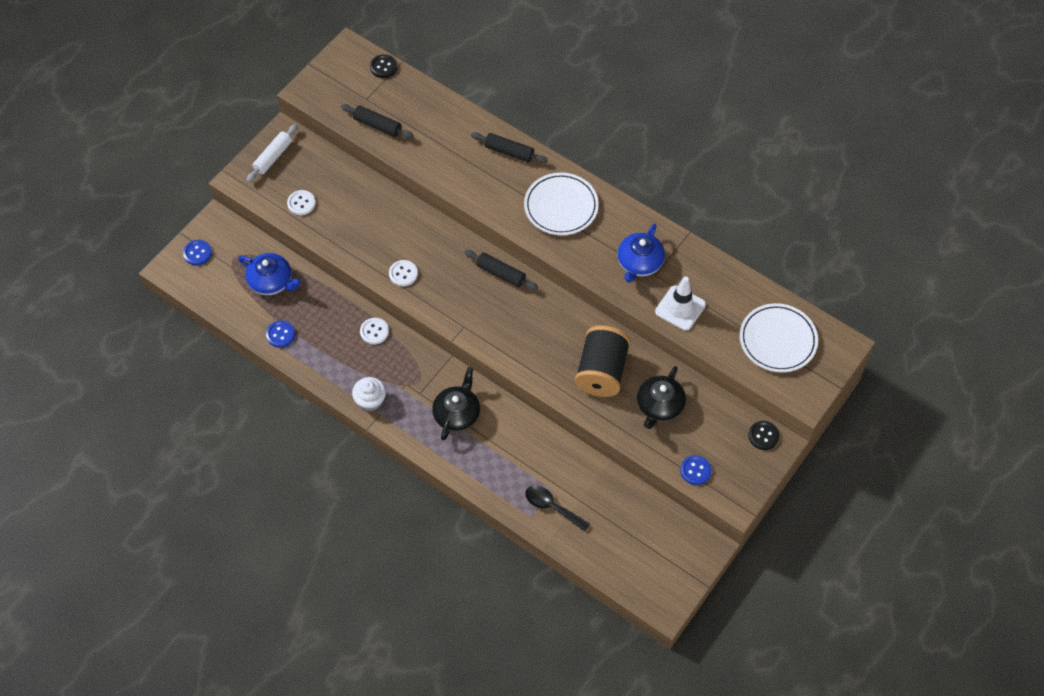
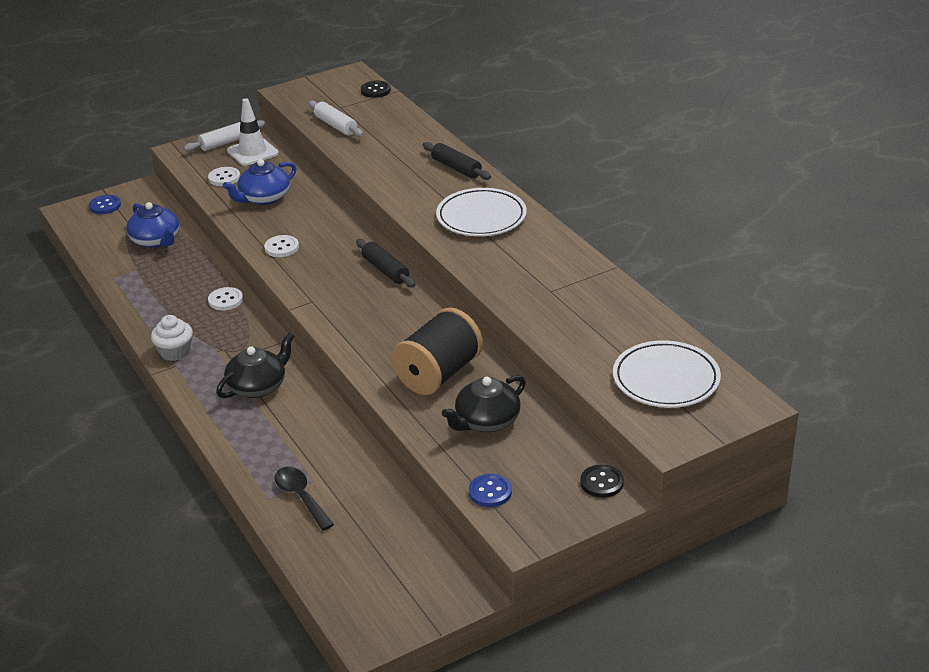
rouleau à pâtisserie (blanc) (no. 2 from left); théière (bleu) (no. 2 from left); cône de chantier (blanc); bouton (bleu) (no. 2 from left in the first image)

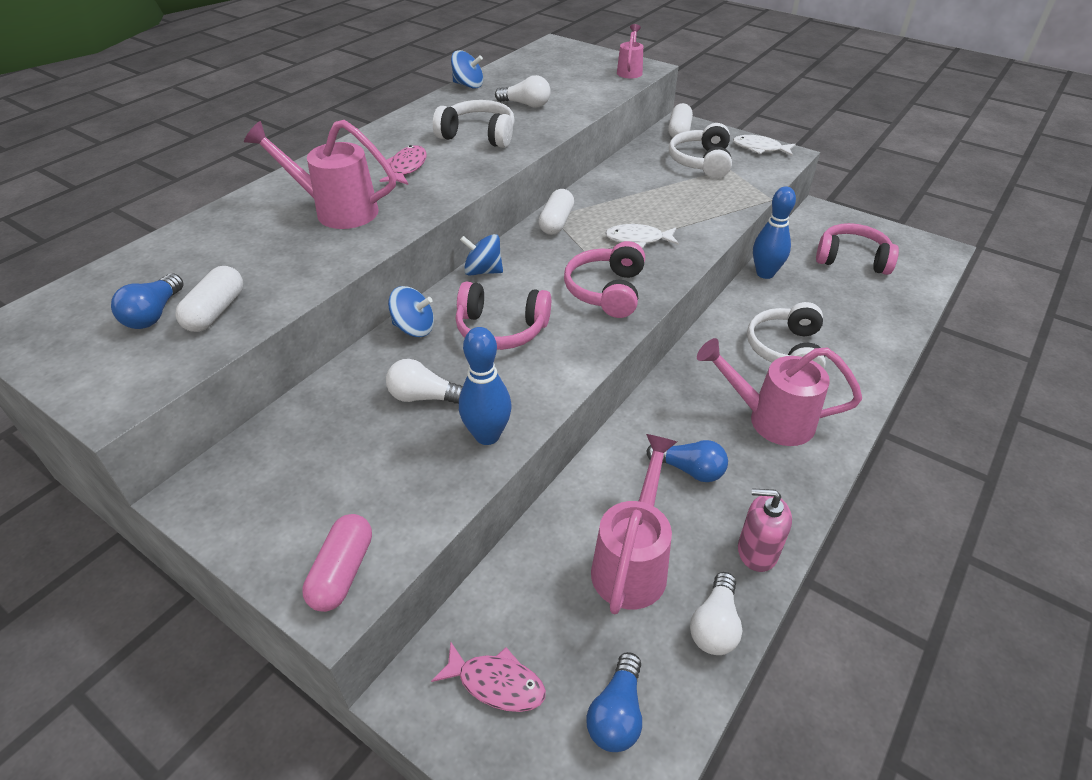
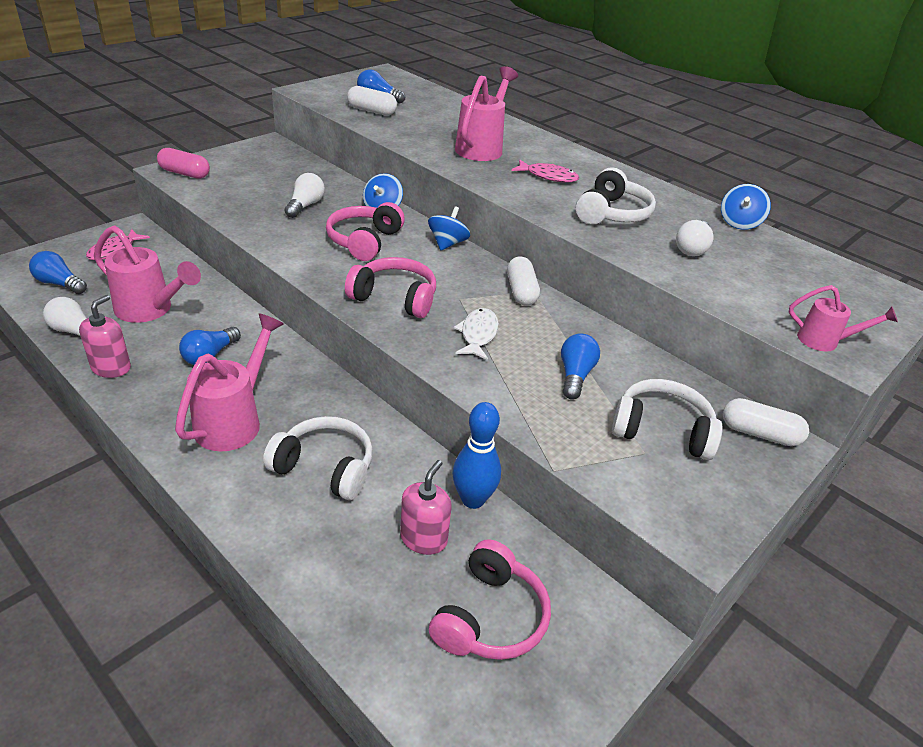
poisson (blanc) (no. 2 from left in the first image); gélule (blanc) (no. 2 from left); quille (bleu) (no. 1 from left in the first image); ampoule (bleu) (no. 4 from left); distributeur de savon (rose) (no. 2 from left)

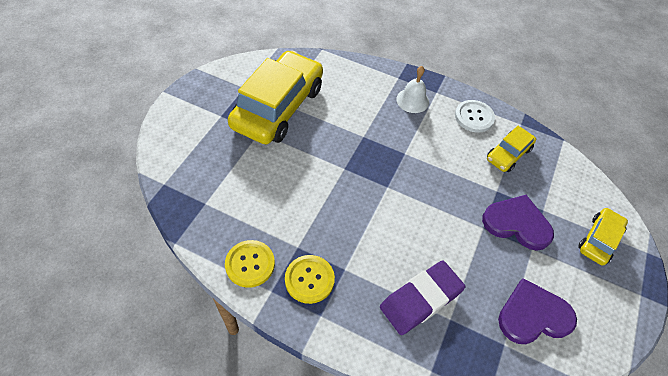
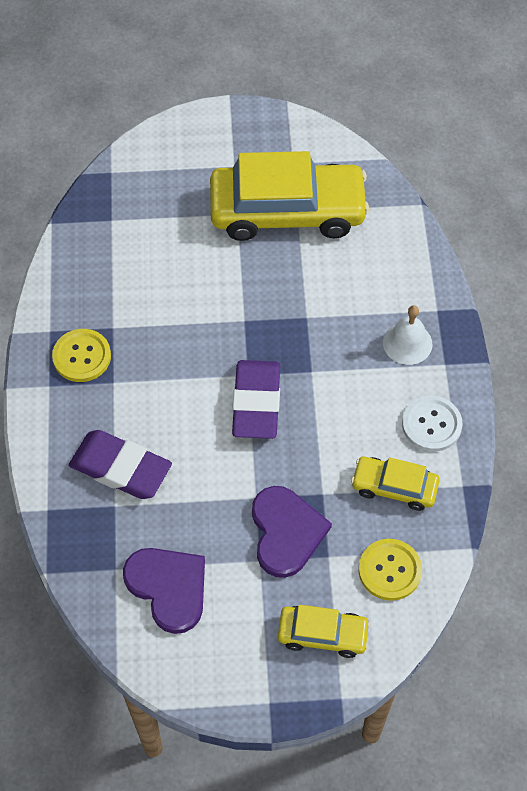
bouton (jaune) (no. 2 from left); gomme (violet) (no. 2 from left)

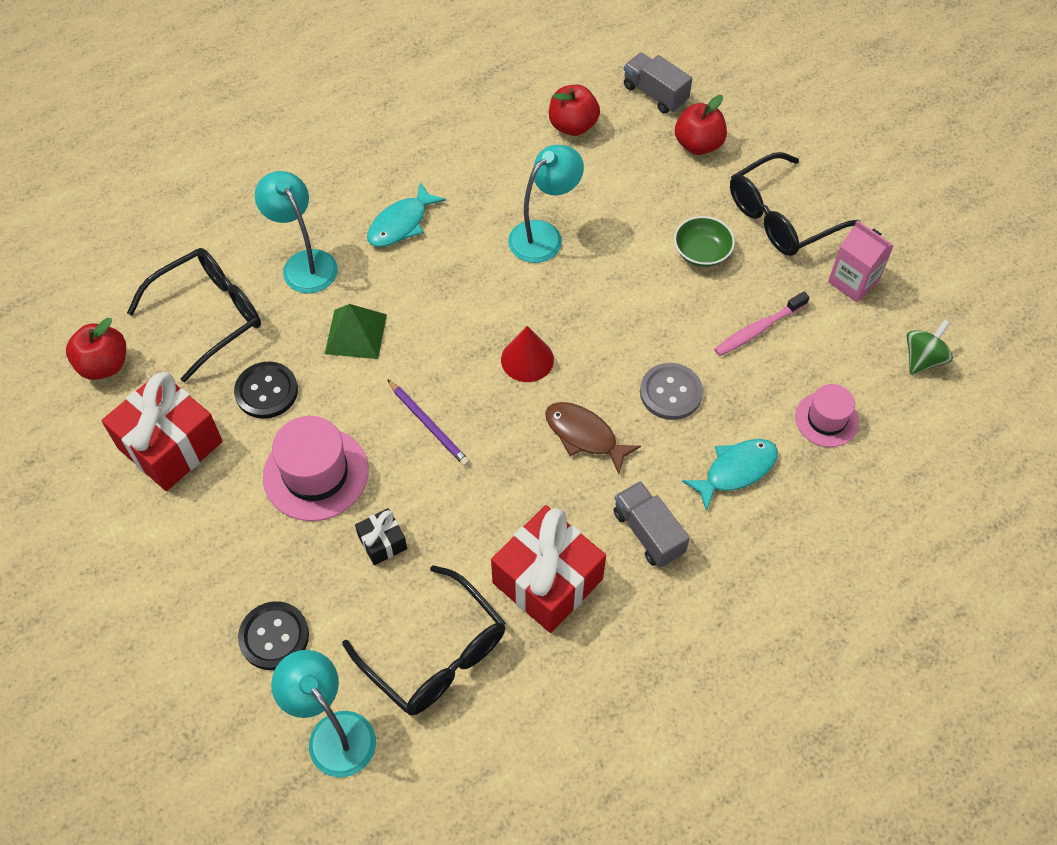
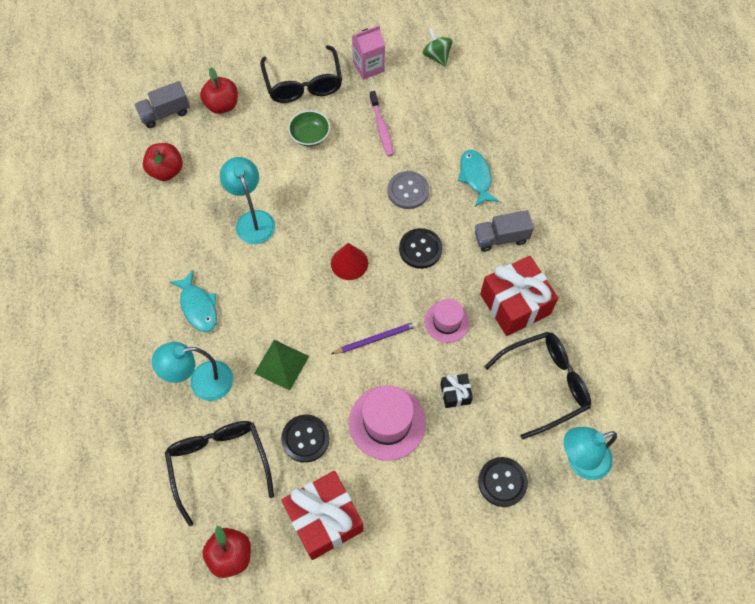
chapeau (rose) (no. 2 from left); bouton (noir) (no. 2 from left)

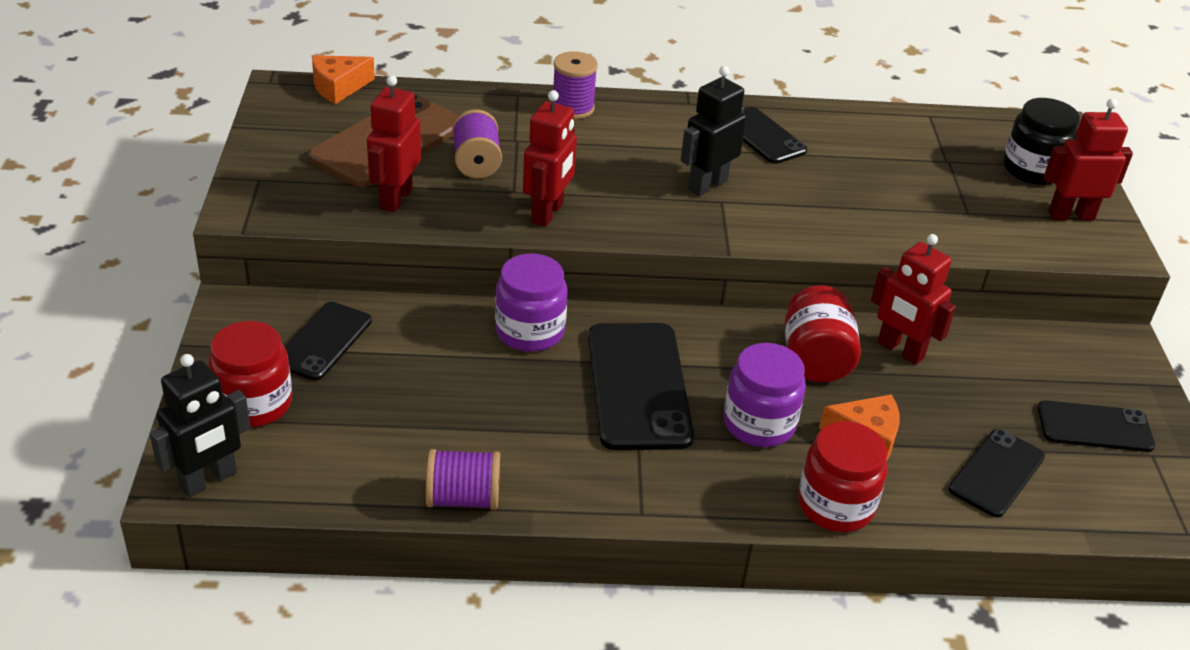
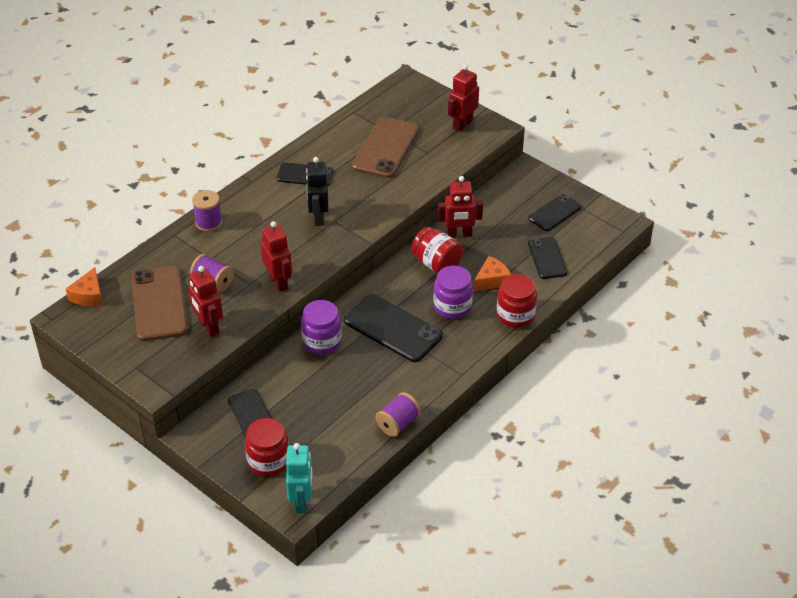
bocal (noir); robot (turquoise); téléphone (marron) (no. 2 from left)

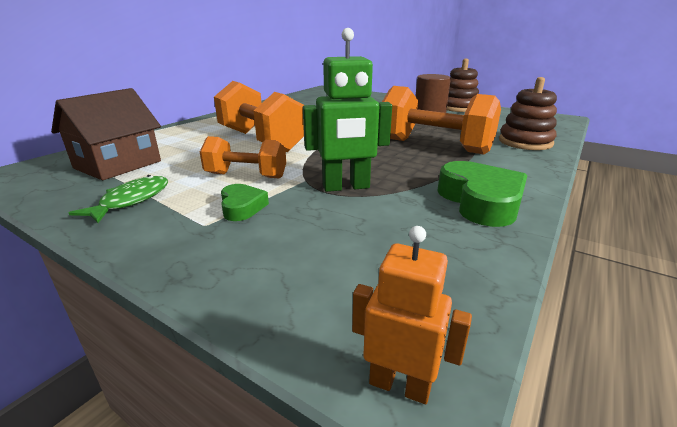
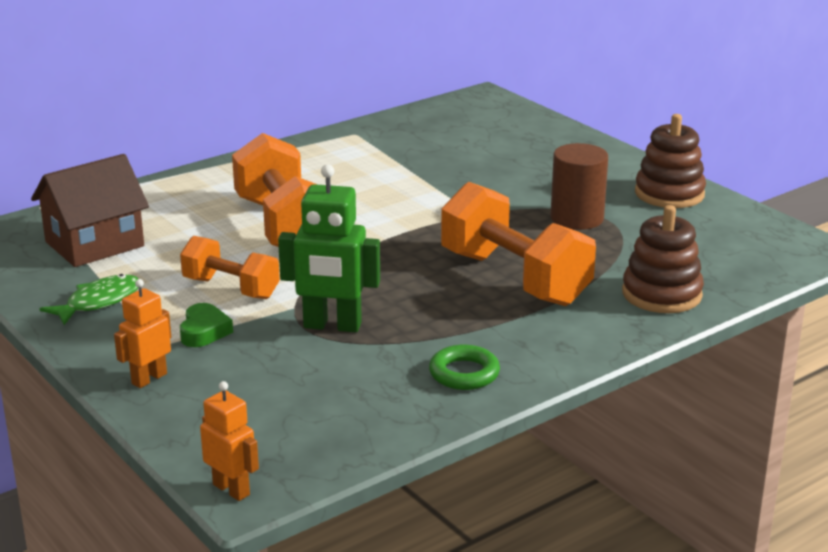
anneau (vert); robot (orange) (no. 1 from left)

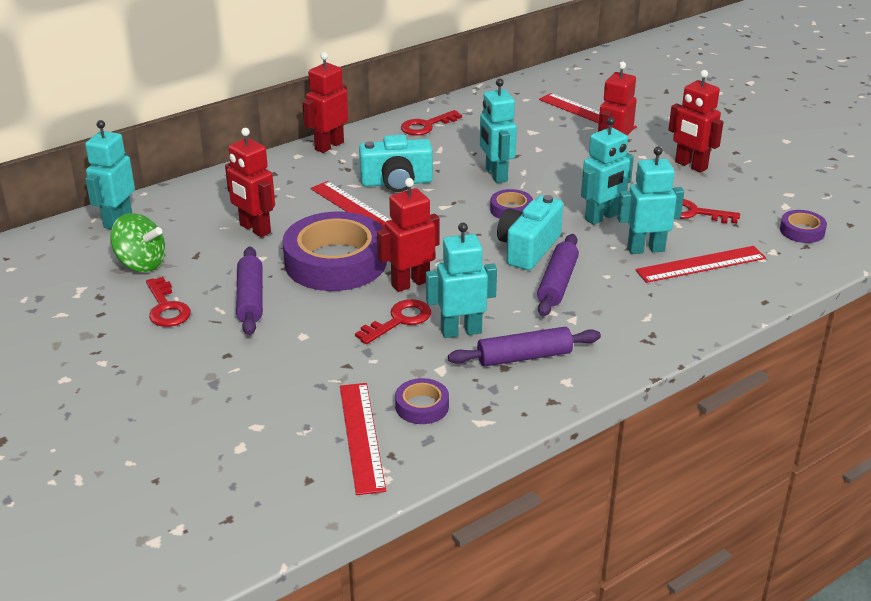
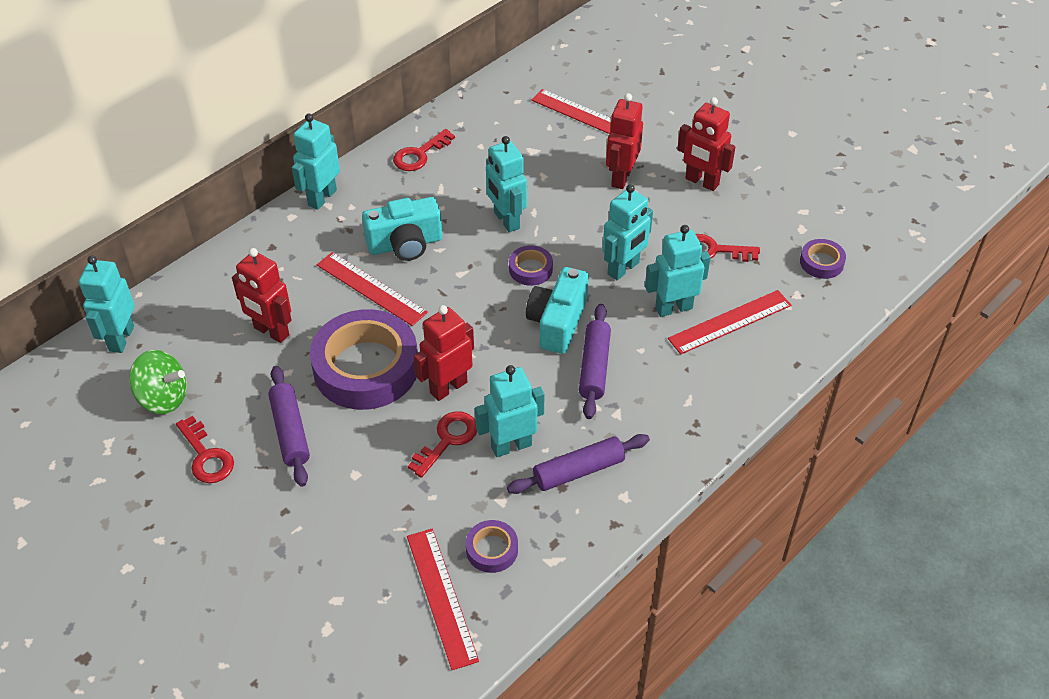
robot (turquoise) (no. 2 from left)

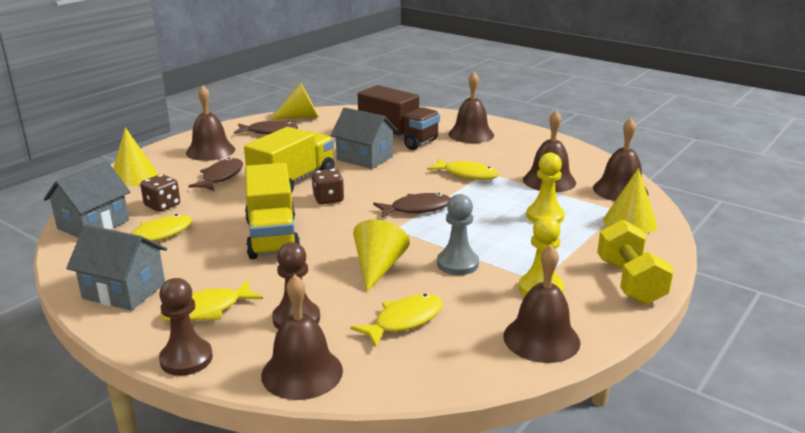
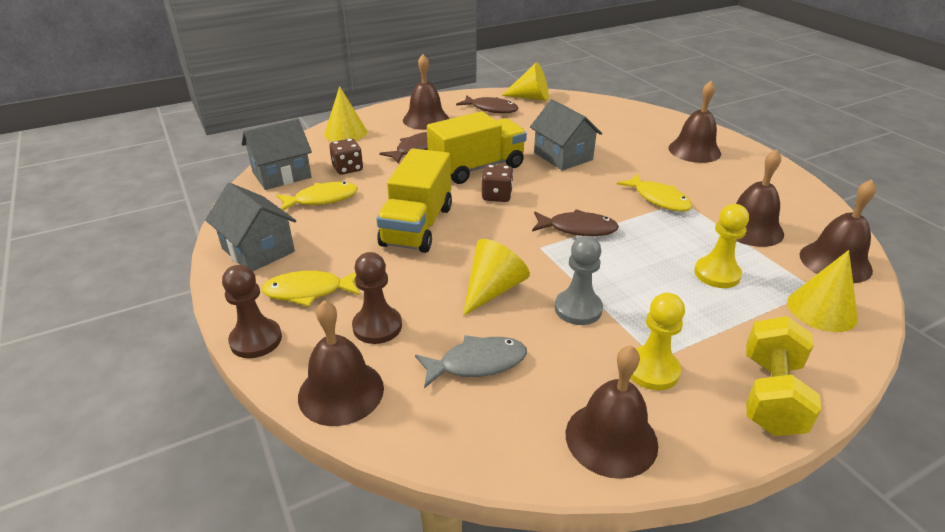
camion (marron); poisson (gris)

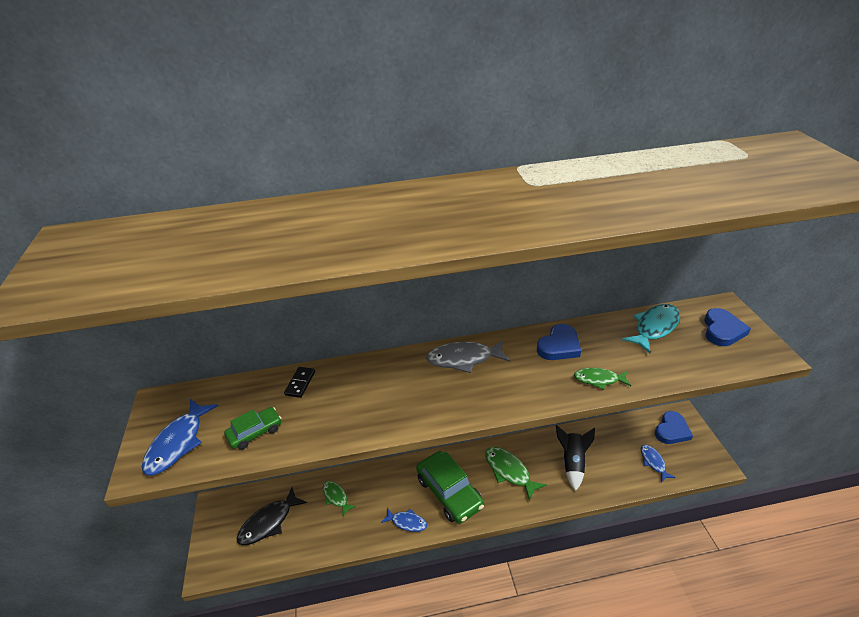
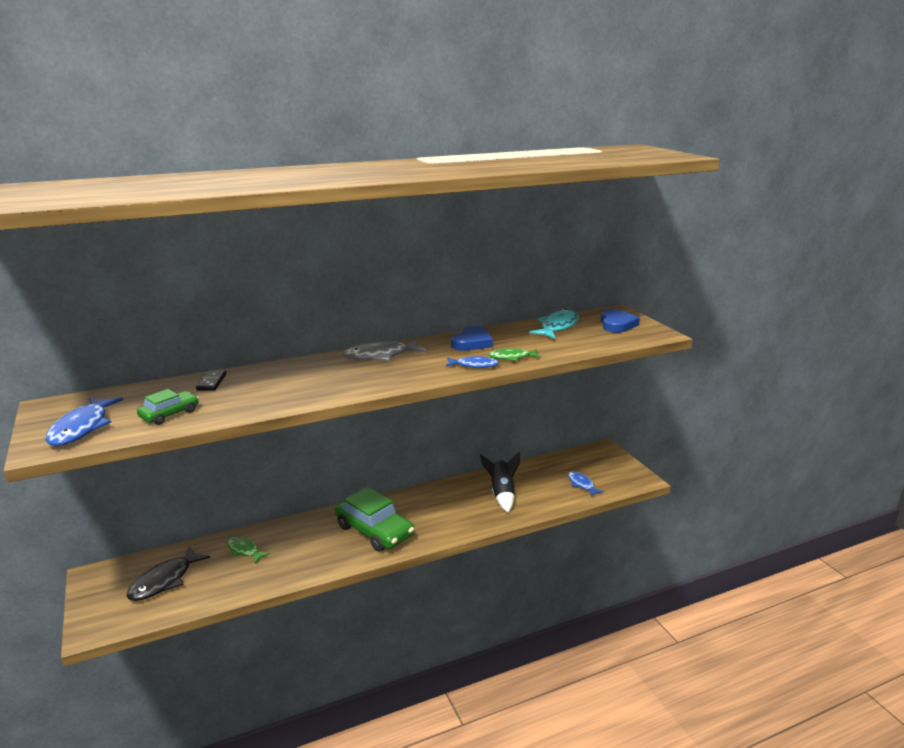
cœur (bleu) (no. 2 from left in the first image); poisson (vert) (no. 2 from left in the first image); poisson (bleu) (no. 2 from left)

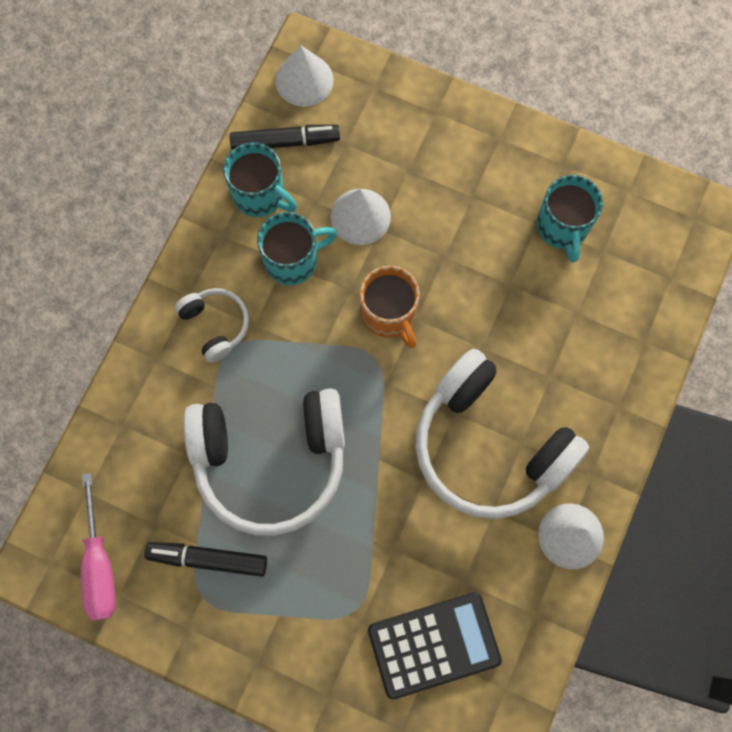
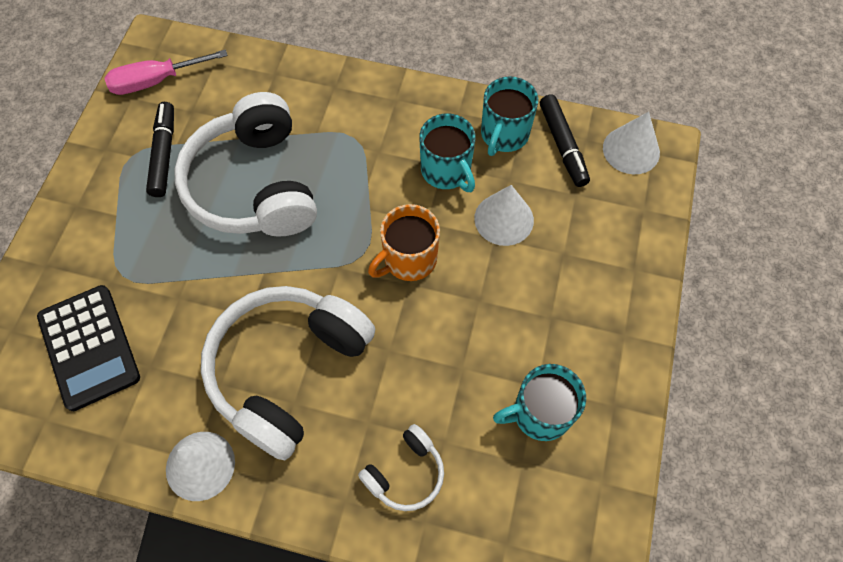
casque audio (blanc) (no. 3 from left)

